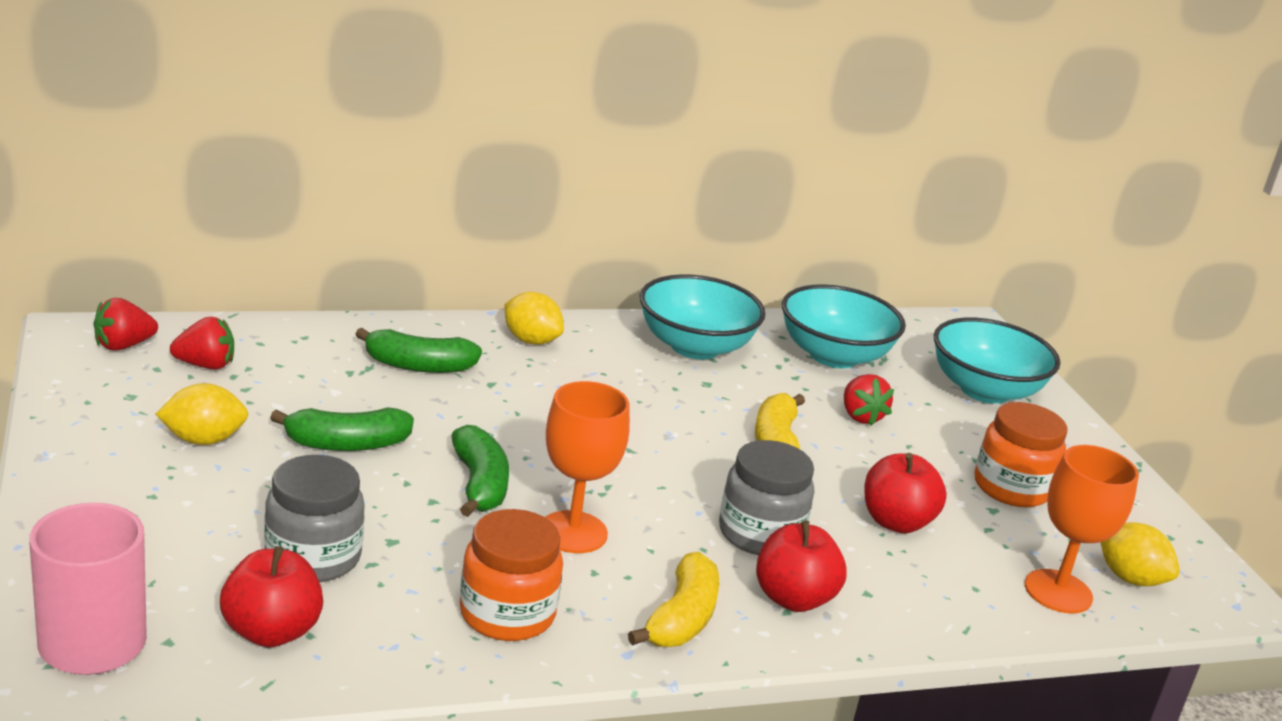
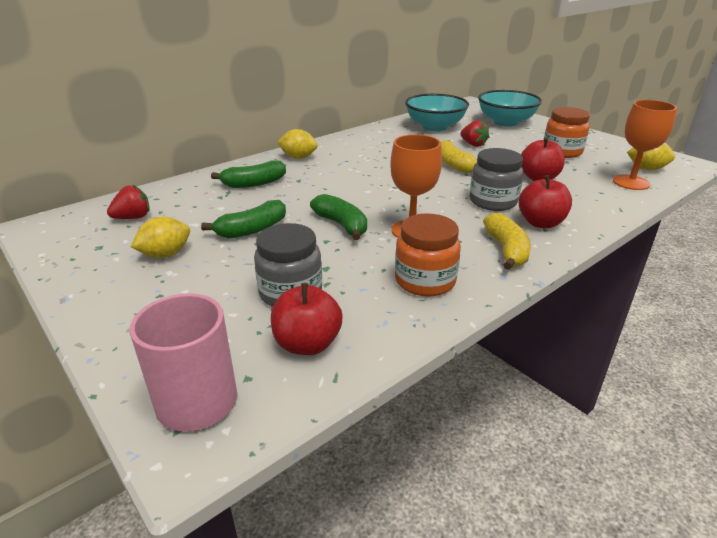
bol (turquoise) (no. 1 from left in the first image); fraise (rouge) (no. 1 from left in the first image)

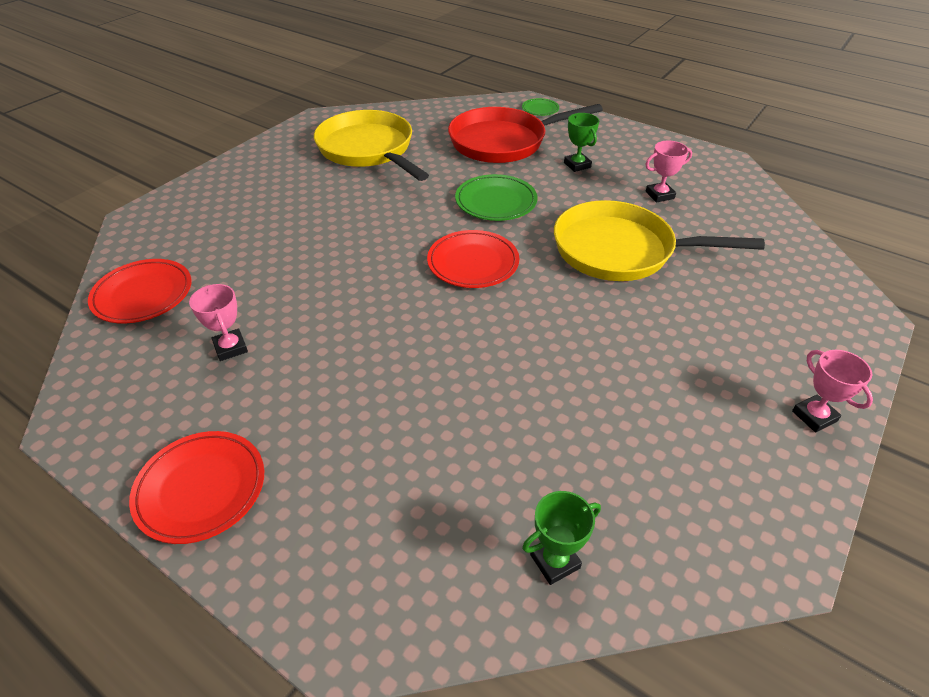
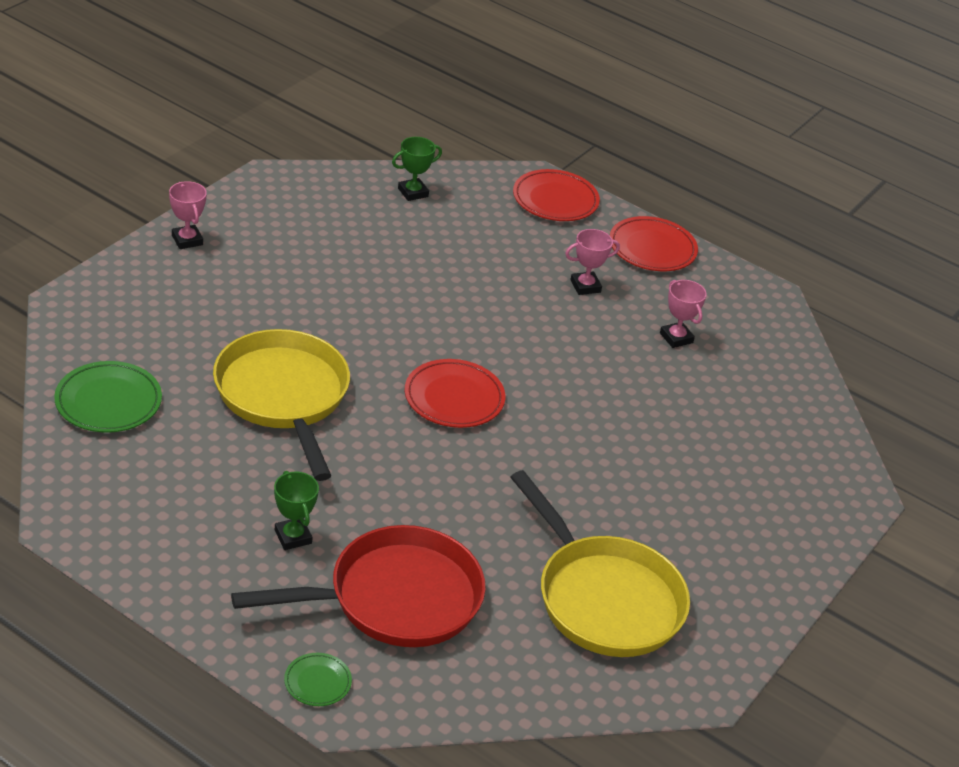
trophée (rose) (no. 2 from left); assiette (vert) (no. 1 from left); poêle (jaune) (no. 1 from left); assiette (rouge) (no. 2 from left)

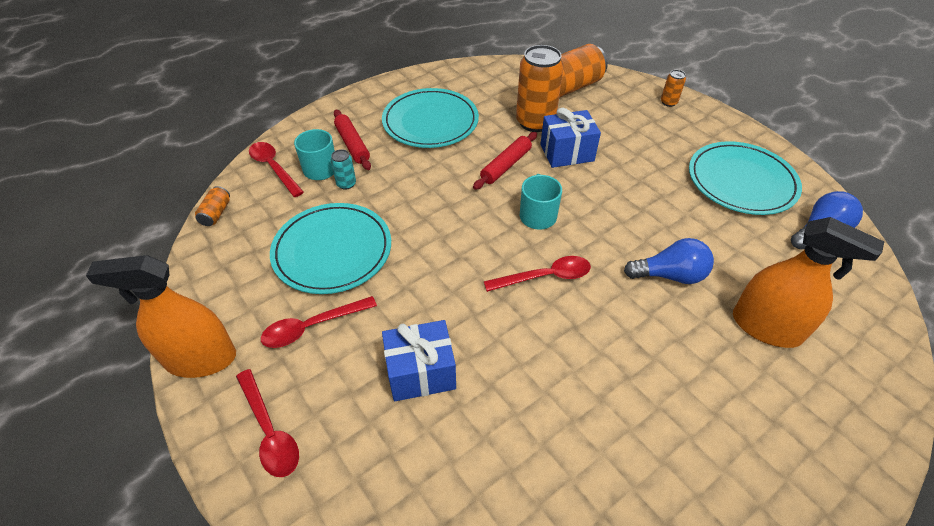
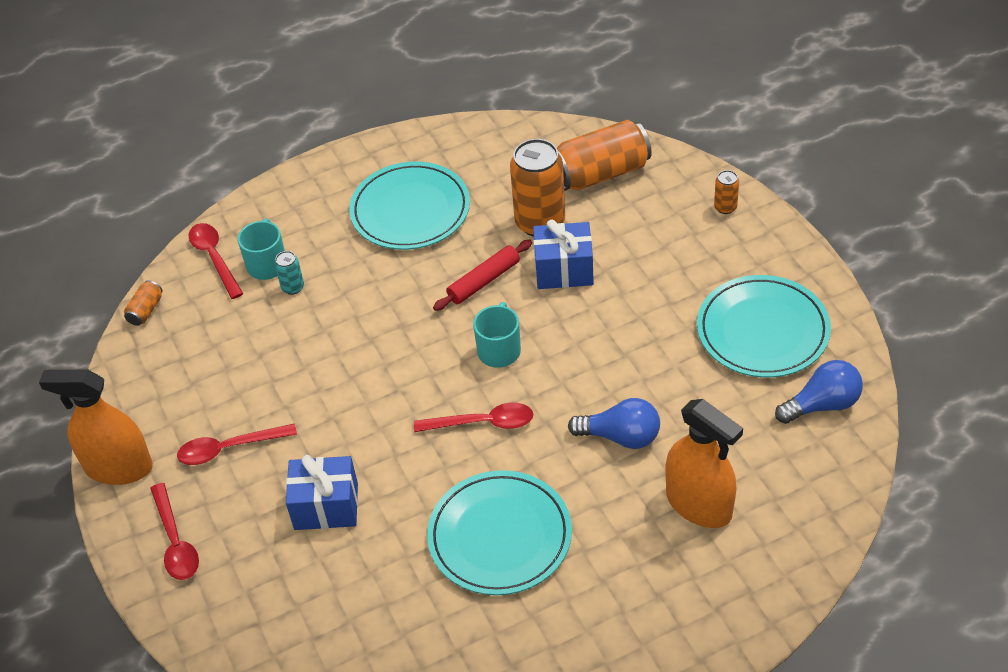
rouleau à pâtisserie (rouge) (no. 1 from left in the first image); assiette (turquoise) (no. 2 from left)

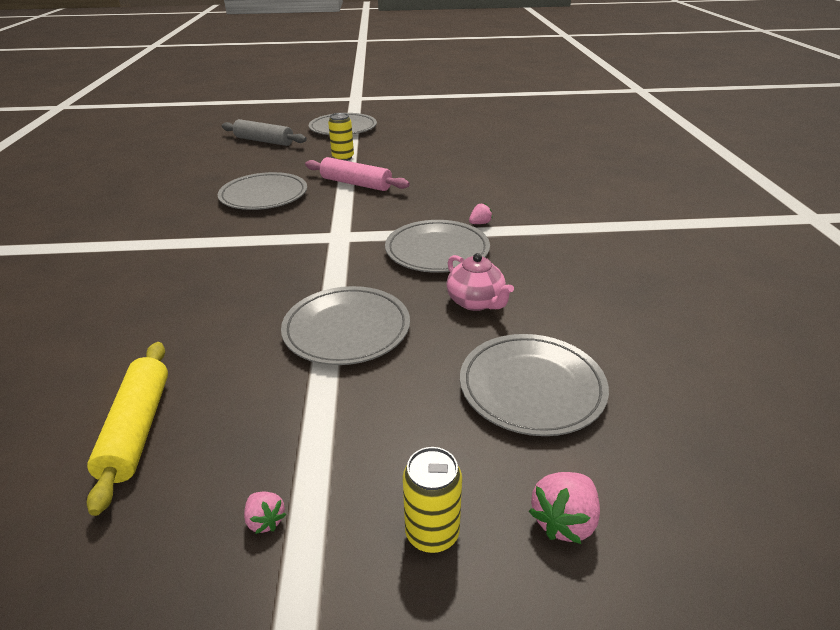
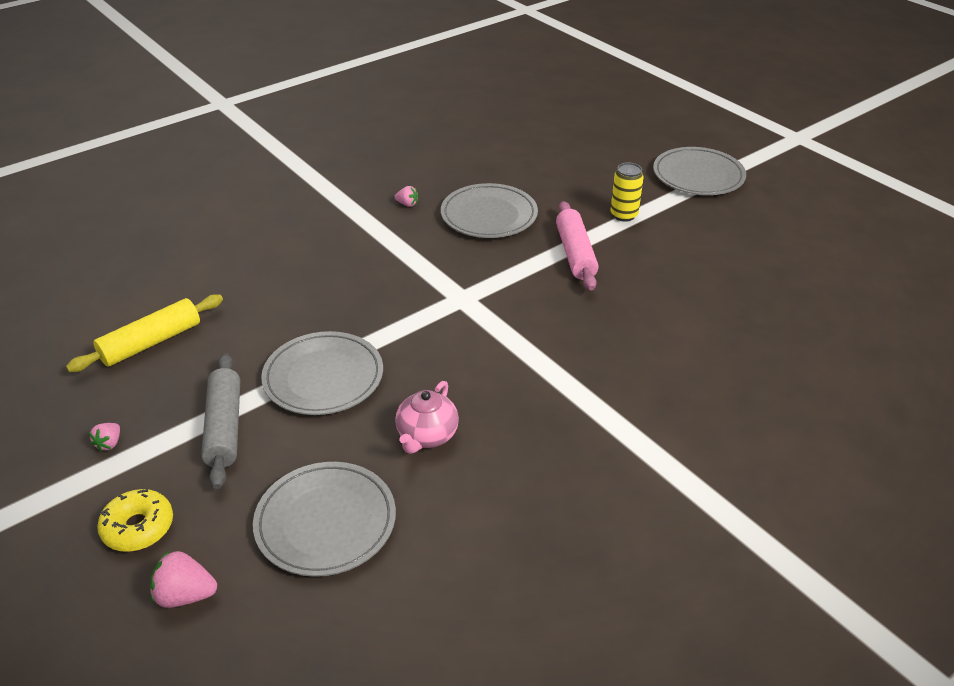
rouleau à pâtisserie (gris); fraise (rose) (no. 3 from left); assiette (gris) (no. 4 from left in the first image); beignet (jaune)

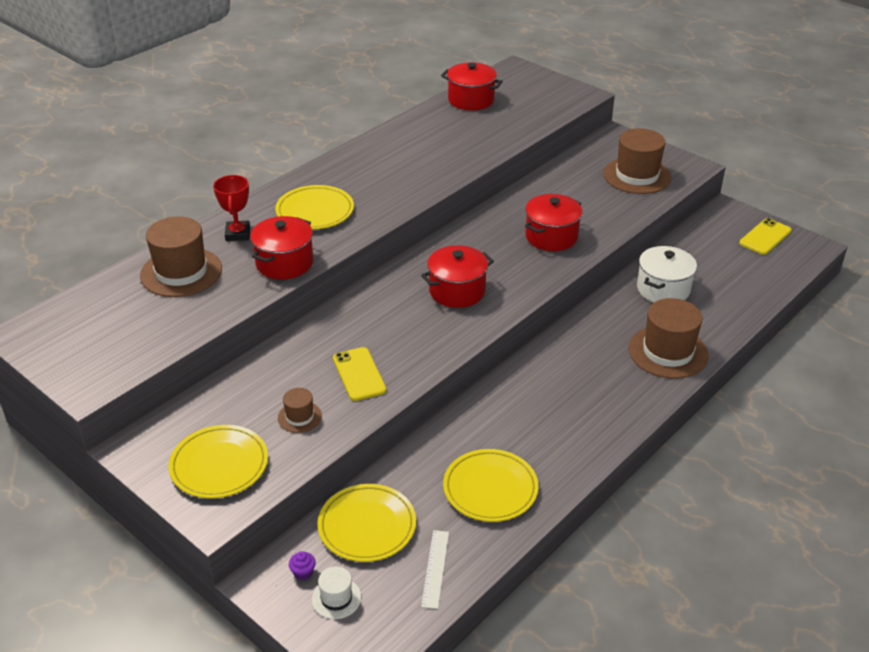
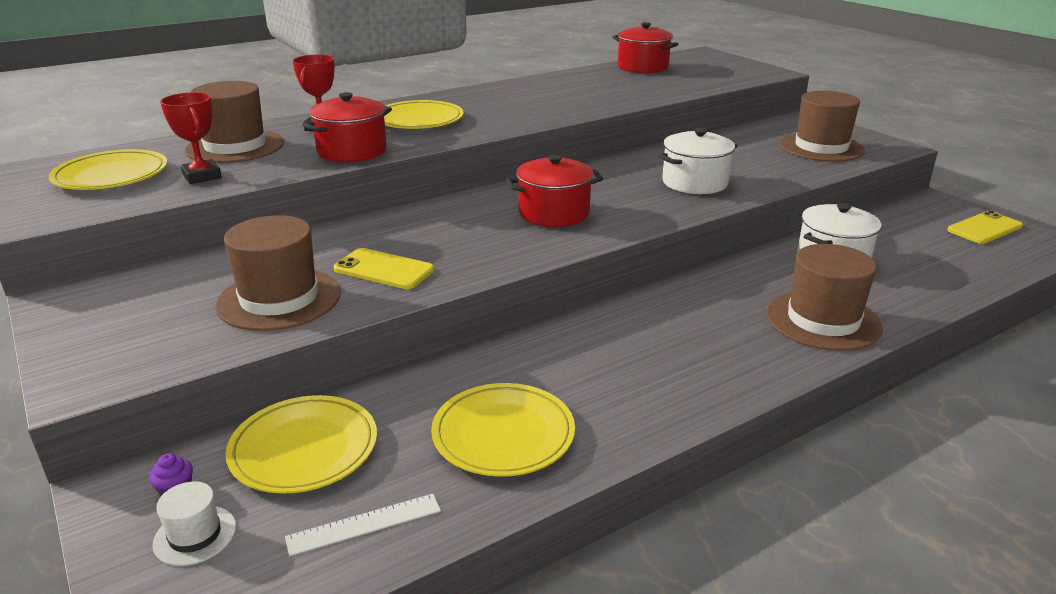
marmite (blanc) (no. 1 from left); téléphone (jaune) (no. 1 from left); chapeau (marron) (no. 2 from left); assiette (jaune) (no. 1 from left); règle (blanc); trophée (rouge) (no. 1 from left)

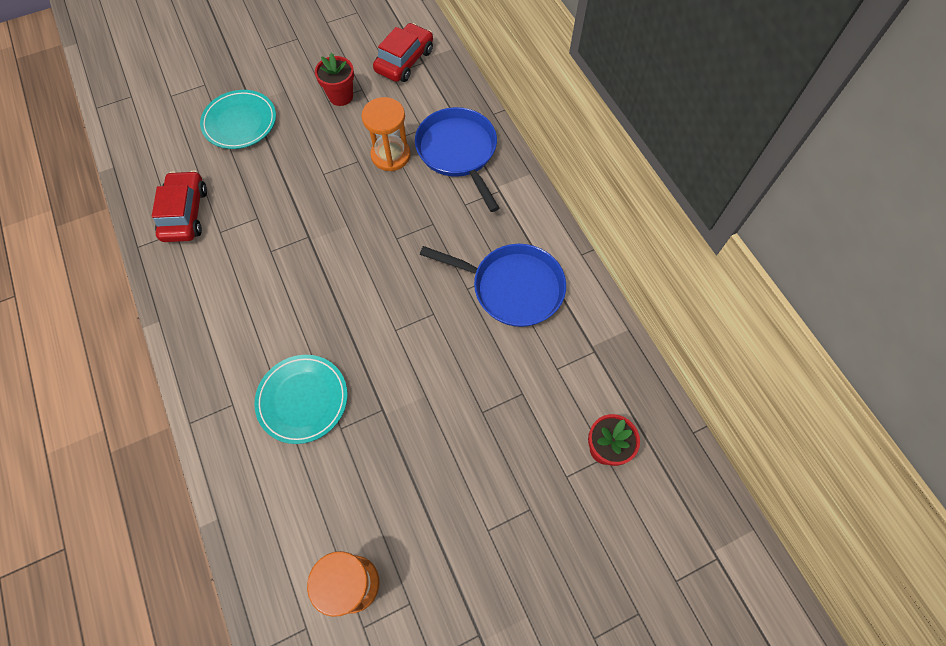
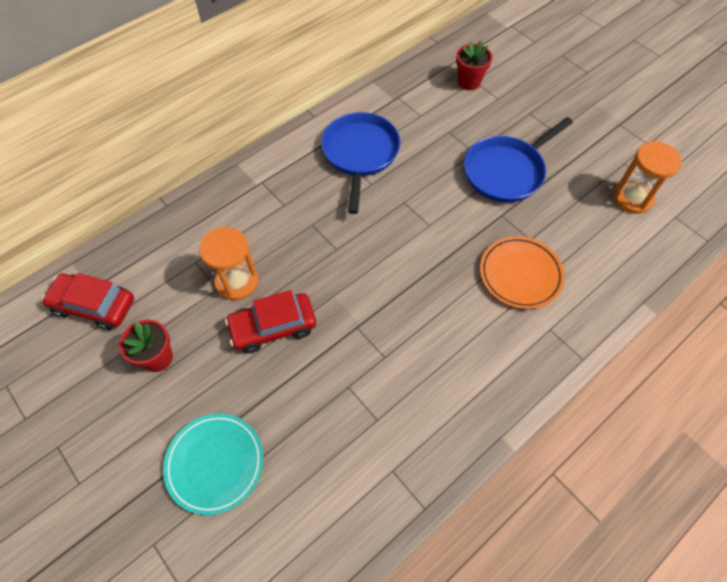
poêle (bleu) (no. 2 from left); voiture (rouge) (no. 2 from left); assiette (orange)

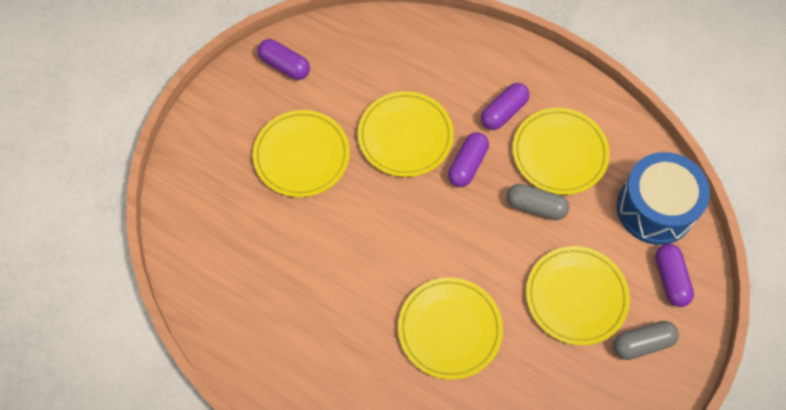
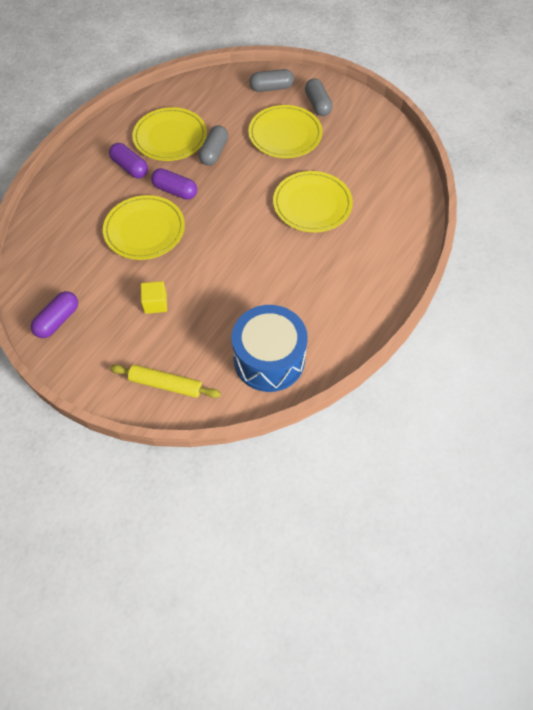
cube (jaune); tambour (bleu); gélule (gris) (no. 2 from left); rouleau à pâtisserie (jaune)

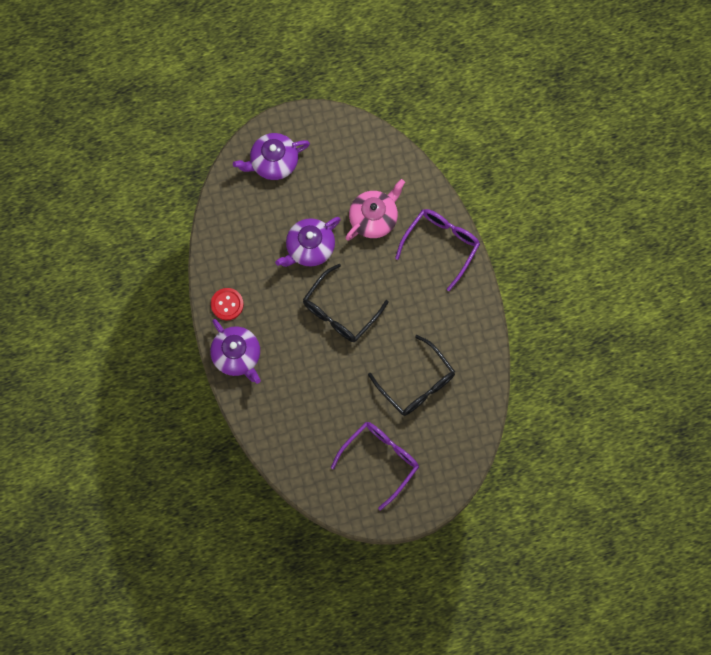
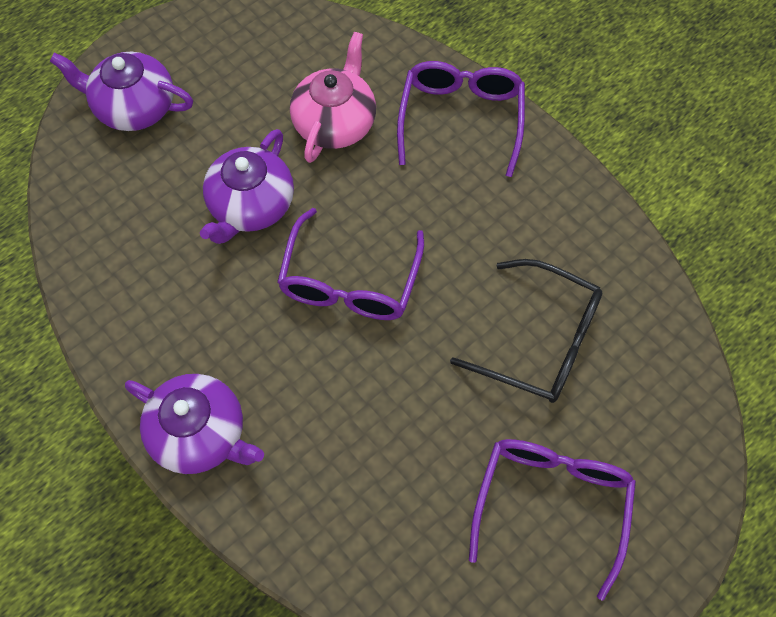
théière (violet) (no. 1 from left); lunettes (violet) (no. 1 from left); bouton (rouge)

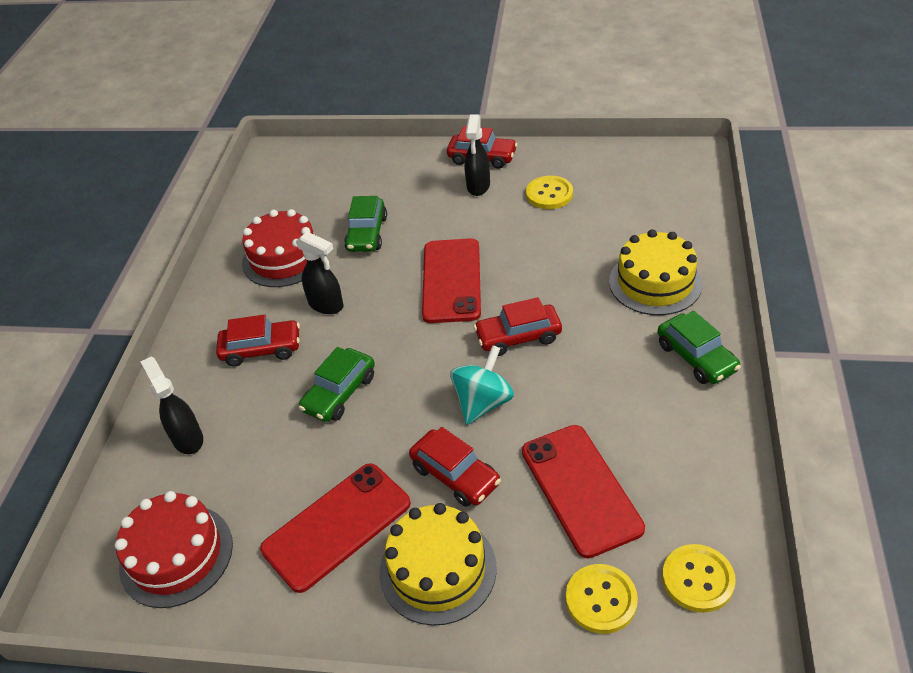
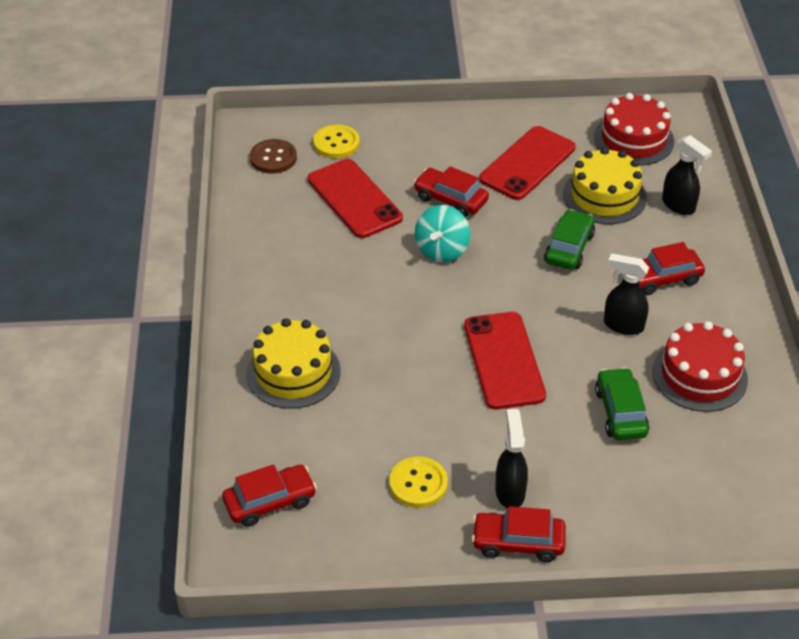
voiture (rouge) (no. 1 from left); voiture (vert) (no. 3 from left in the first image); gâteau (jaune) (no. 2 from left); bouton (marron)

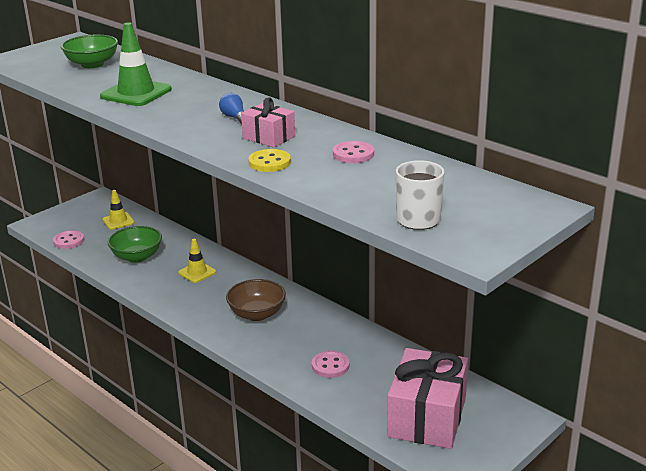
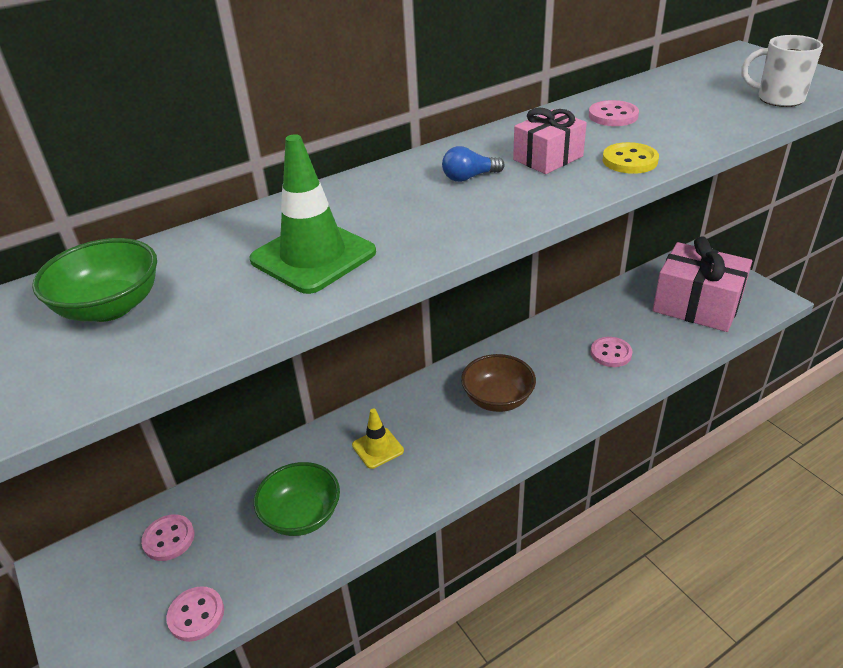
bouton (rose) (no. 1 from left)

